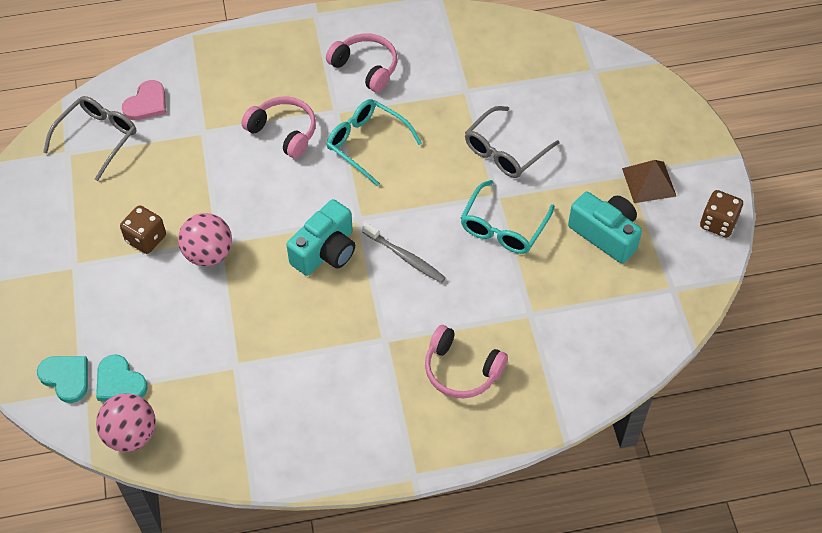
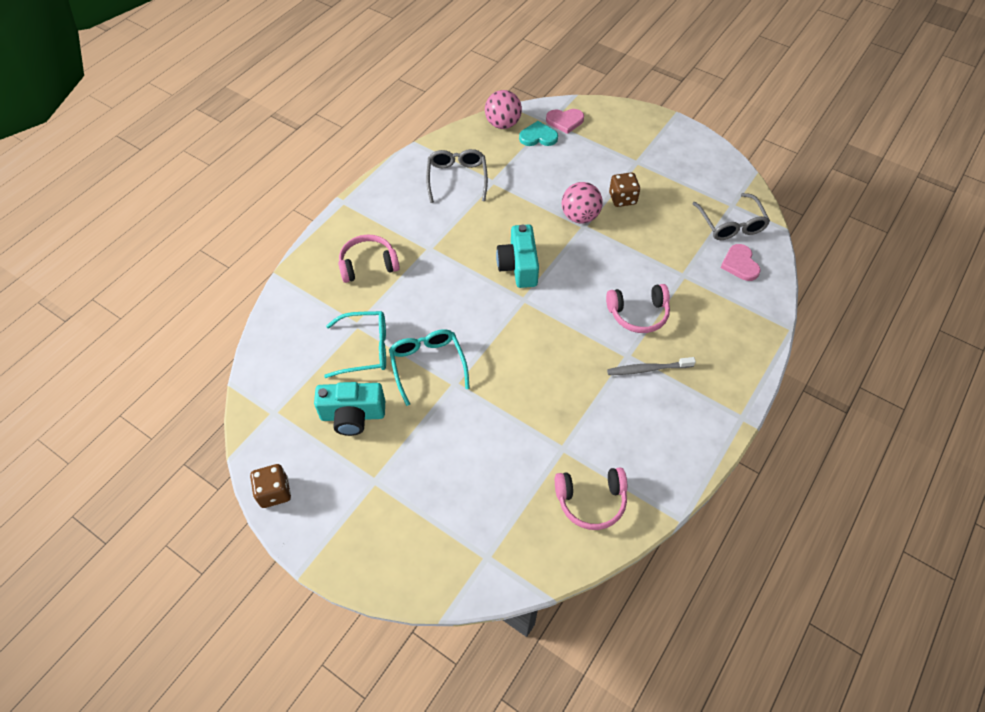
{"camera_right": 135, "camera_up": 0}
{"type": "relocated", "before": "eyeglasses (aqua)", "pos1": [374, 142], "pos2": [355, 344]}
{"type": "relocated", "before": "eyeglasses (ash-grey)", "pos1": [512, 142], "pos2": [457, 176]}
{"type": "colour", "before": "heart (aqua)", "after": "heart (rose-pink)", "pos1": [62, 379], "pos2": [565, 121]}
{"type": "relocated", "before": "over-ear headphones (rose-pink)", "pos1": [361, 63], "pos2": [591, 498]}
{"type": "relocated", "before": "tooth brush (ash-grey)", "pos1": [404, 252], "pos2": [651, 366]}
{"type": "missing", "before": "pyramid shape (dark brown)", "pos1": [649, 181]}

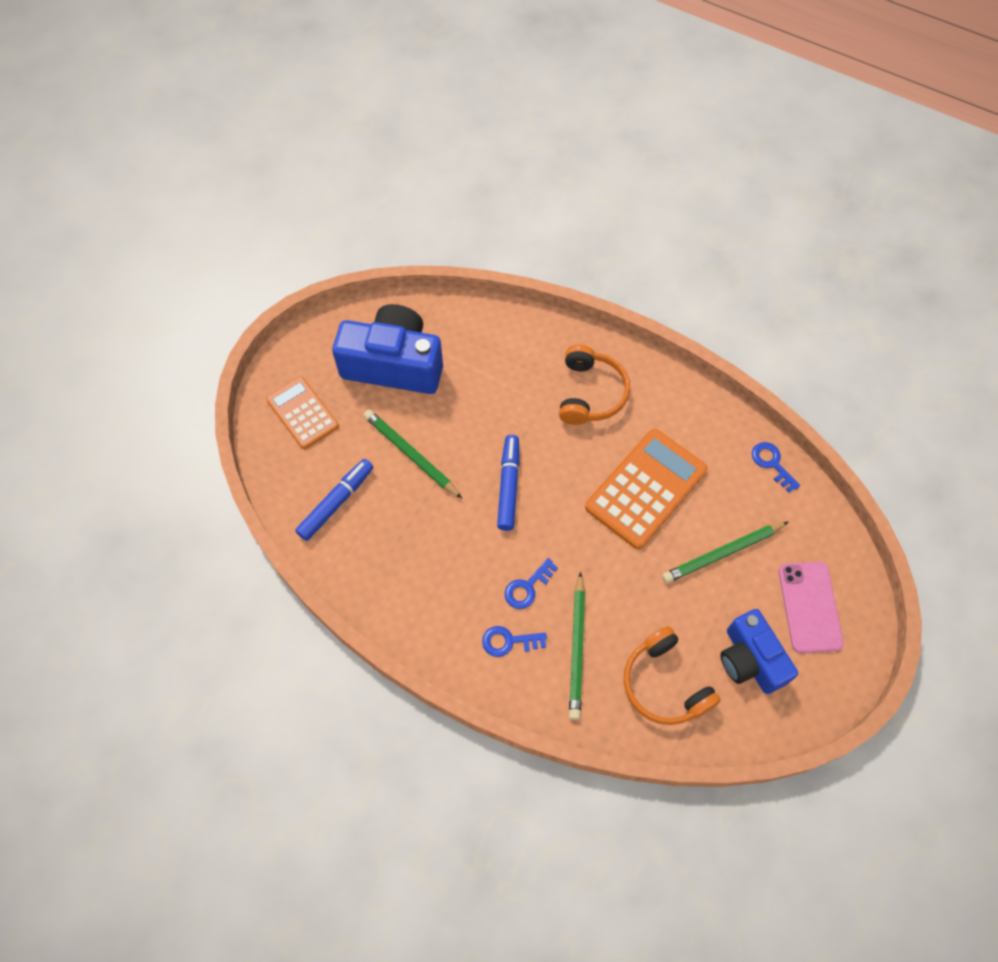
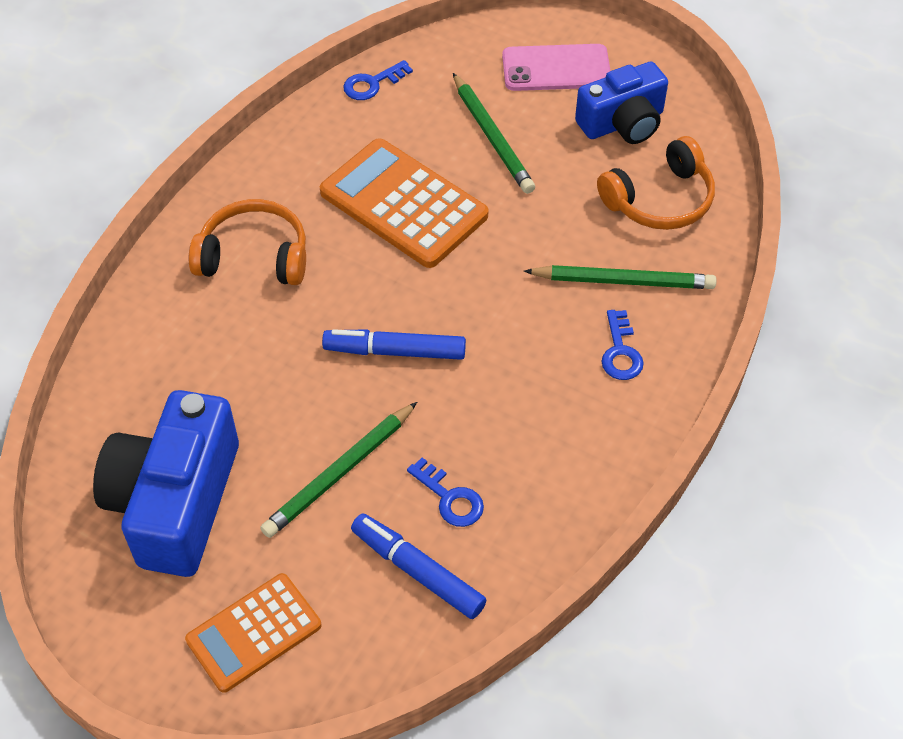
{"camera_right": -90, "camera_up": -10}
{"type": "relocated", "before": "door key (blue)", "pos1": [531, 583], "pos2": [445, 492]}

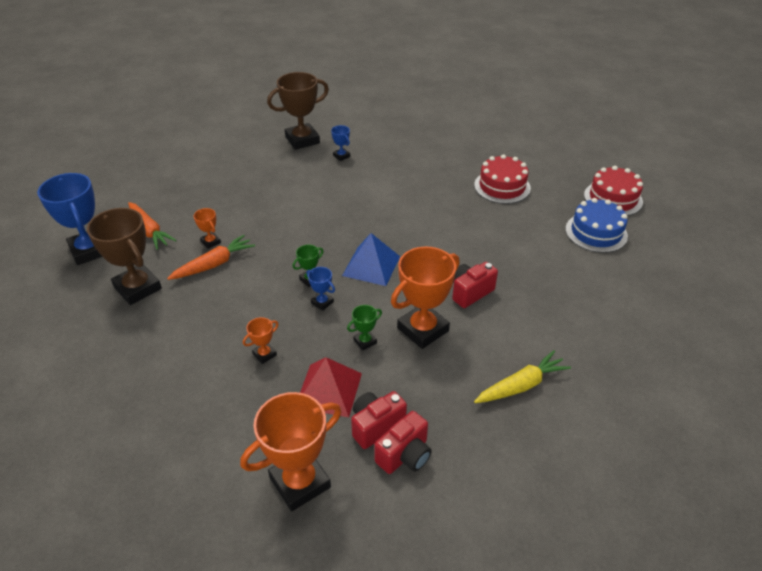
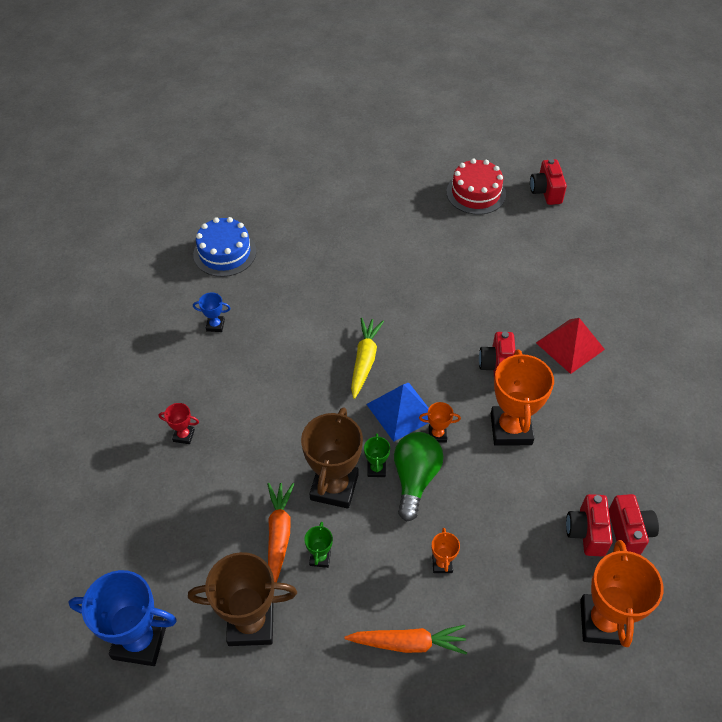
{"camera_right": -50, "camera_up": 10}
{"type": "appeared", "after": "prize cup (scarlet)", "pos2": [179, 423]}
{"type": "relocated", "before": "layer cake (blue)", "pos1": [596, 225], "pos2": [224, 247]}
{"type": "relocated", "before": "prize cup (dark brown)", "pos1": [298, 111], "pos2": [332, 458]}
{"type": "relocated", "before": "prize cup (emerald)", "pos1": [364, 327], "pos2": [318, 545]}
{"type": "relocated", "before": "toy carrot (bright orange)", "pos1": [152, 226], "pos2": [405, 640]}
{"type": "relocated", "before": "toy carrot (bright yellow)", "pos1": [522, 376], "pos2": [367, 358]}
{"type": "exchanged", "before": "prize cup (blue)", "after": "bulb (emerald)", "pos1": [320, 289], "pos2": [419, 476]}
{"type": "relocated", "before": "prize cup (bright orange)", "pos1": [207, 228], "pos2": [440, 422]}
{"type": "appeared", "after": "photo camera (scarlet)", "pos2": [548, 182]}
{"type": "relocated", "before": "pyramid shape (scarlet)", "pos1": [331, 387], "pos2": [570, 346]}
{"type": "missing", "before": "layer cake (scarlet)", "pos1": [502, 179]}

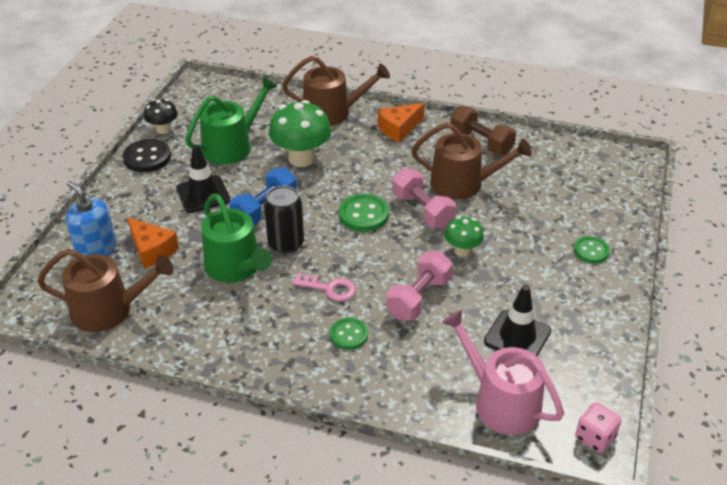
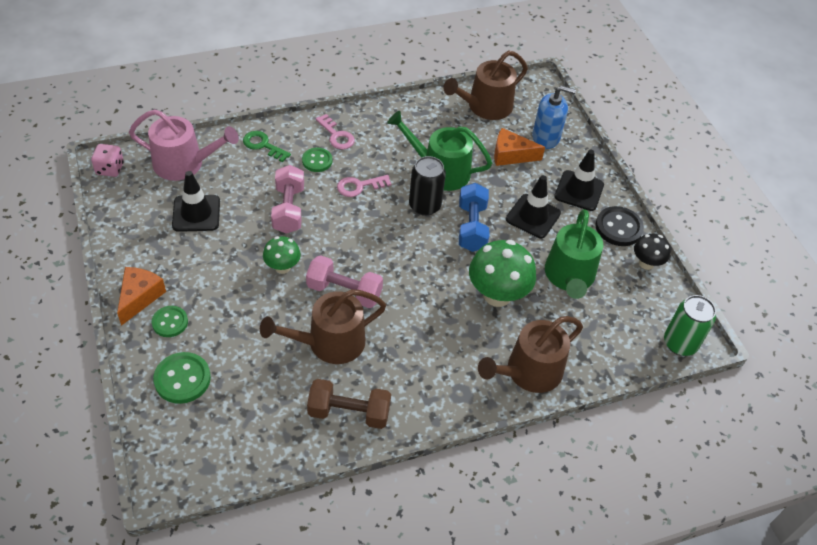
{"camera_right": 140, "camera_up": 10}
{"type": "relocated", "before": "piece of cheese (bright orange)", "pos1": [401, 122], "pos2": [141, 296]}
{"type": "relocated", "before": "shirt button (emerald)", "pos1": [364, 213], "pos2": [182, 378]}
{"type": "appeared", "after": "door key (emerald)", "pos2": [267, 146]}
{"type": "appeared", "after": "door key (rose-pink)", "pos2": [335, 131]}
{"type": "appeared", "after": "road cone (jet-black)", "pos2": [579, 180]}
{"type": "appeared", "after": "soda can (emerald)", "pos2": [690, 325]}

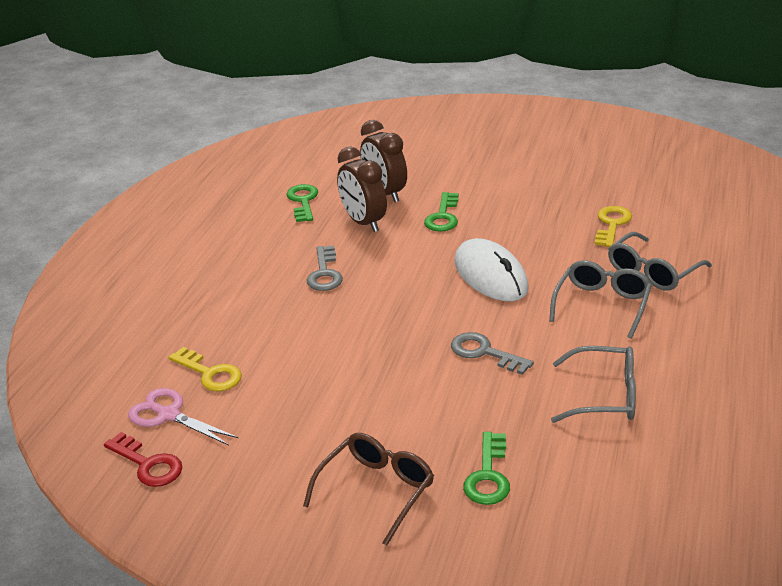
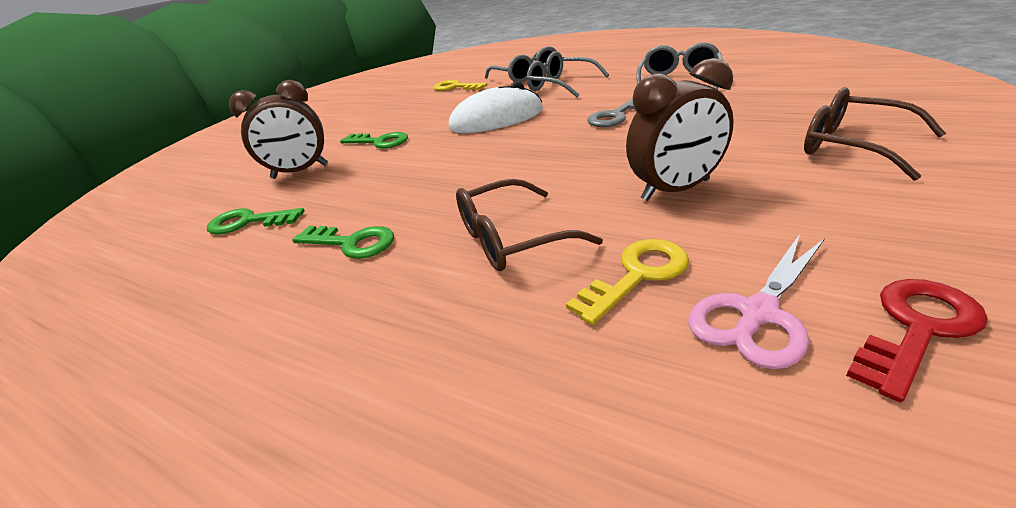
{"camera_right": -75, "camera_up": 0}
{"type": "relocated", "before": "door key (emerald)", "pos1": [486, 468], "pos2": [343, 242]}
{"type": "appeared", "after": "eyeglasses (dark brown)", "pos2": [529, 225]}
{"type": "relocated", "before": "bedside clock (dark brown)", "pos1": [362, 189], "pos2": [680, 129]}
{"type": "missing", "before": "door key (ash-grey)", "pos1": [325, 268]}

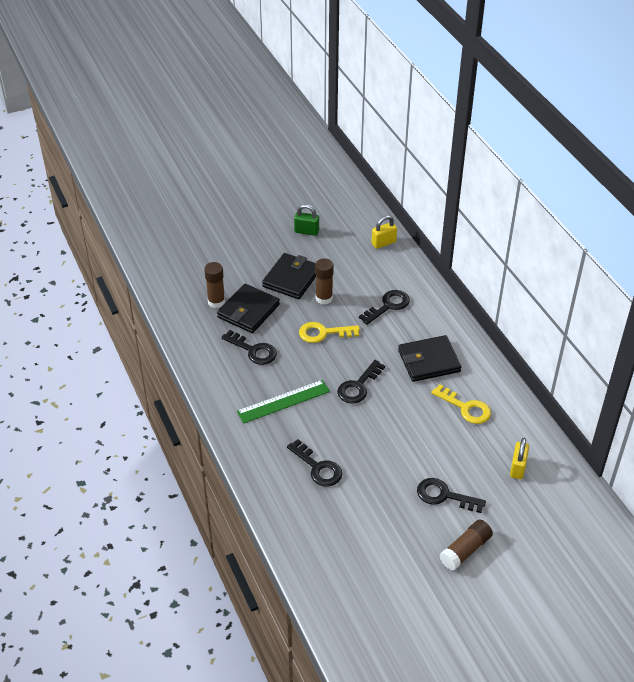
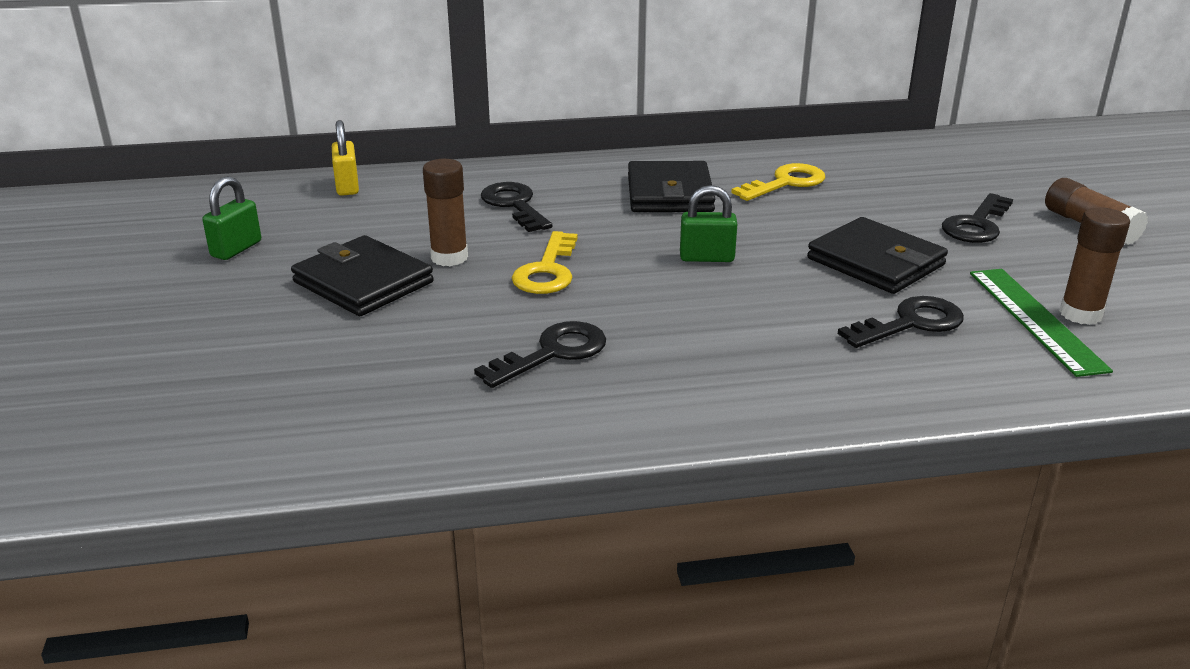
{"camera_right": -75, "camera_up": -15}
{"type": "exchanged", "before": "door key (jet-black)", "after": "small lock (emerald)", "pos1": [361, 381], "pos2": [708, 223]}
{"type": "relocated", "before": "wallet (jet-black)", "pos1": [248, 308], "pos2": [877, 255]}
{"type": "relocated", "before": "straightedge (emerald)", "pos1": [283, 402], "pos2": [1041, 323]}
{"type": "relocated", "before": "glue (dark brown)", "pos1": [214, 285], "pos2": [1094, 266]}
{"type": "missing", "before": "small lock (bright yellow)", "pos1": [519, 458]}

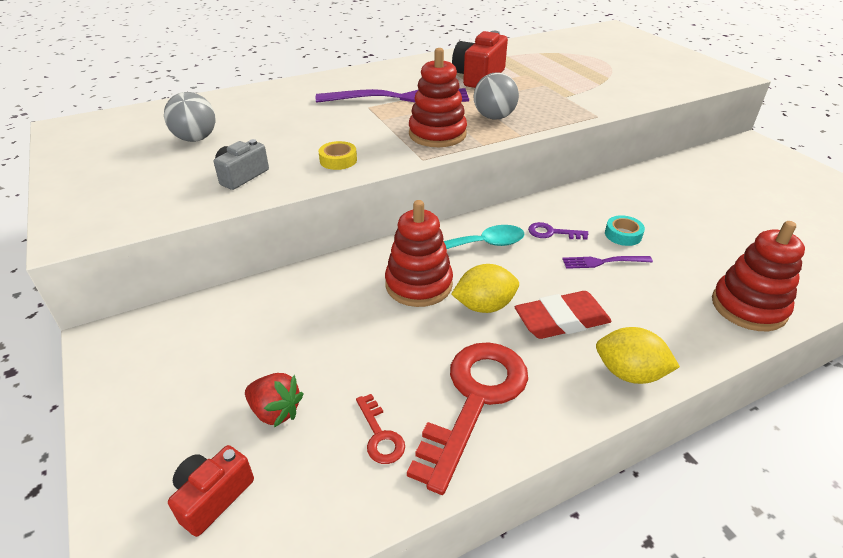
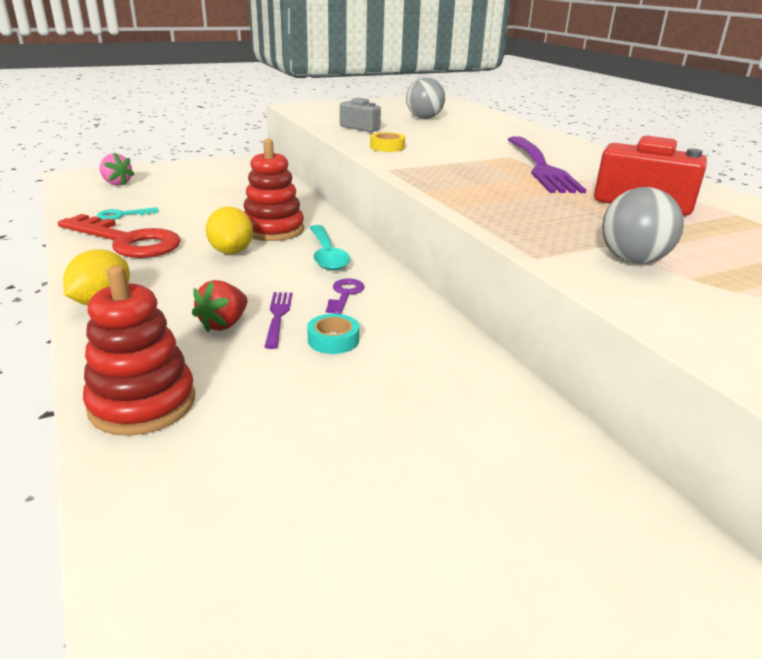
{"camera_right": 90, "camera_up": -10}
{"type": "colour", "before": "door key (scarlet)", "after": "door key (aqua)", "pos1": [380, 429], "pos2": [127, 213]}
{"type": "exchanged", "before": "photo camera (scarlet)", "after": "berry (rose-pink)", "pos1": [211, 491], "pos2": [117, 169]}
{"type": "relocated", "before": "berry (scarlet)", "pos1": [274, 400], "pos2": [219, 306]}
{"type": "relocated", "before": "play ball (ash-grey)", "pos1": [496, 96], "pos2": [643, 225]}
{"type": "missing", "before": "stacking rings (scarlet)", "pos1": [438, 97]}
{"type": "missing", "before": "gum eraser (scarlet)", "pos1": [563, 315]}

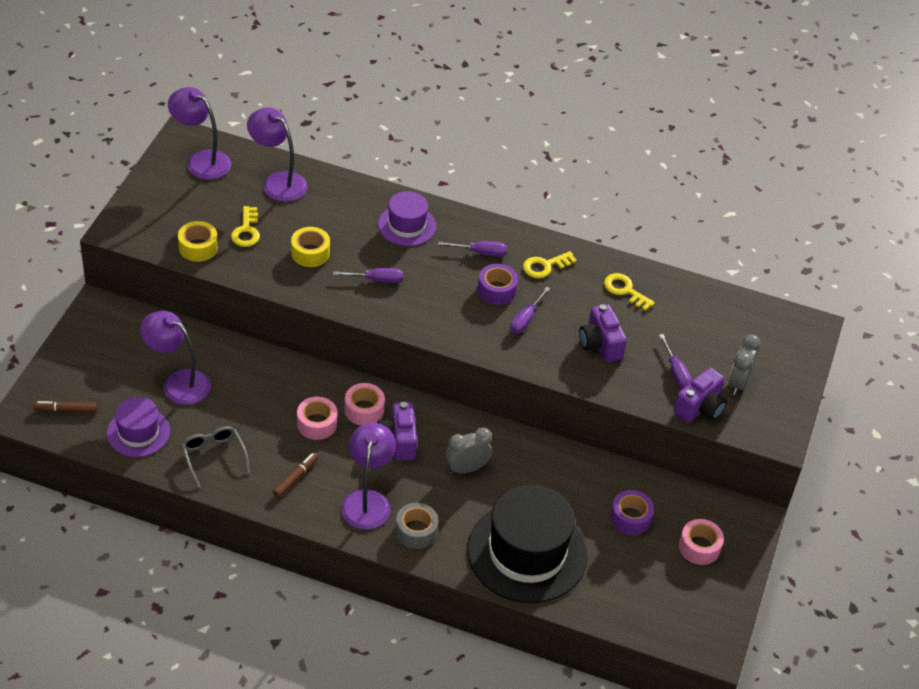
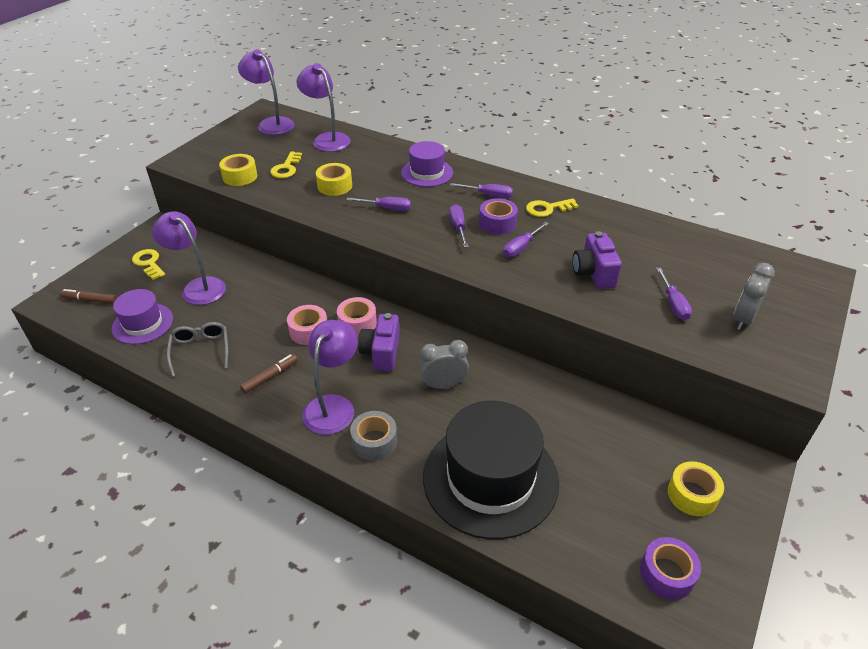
{"camera_right": 15, "camera_up": -5}
{"type": "relocated", "before": "door key (bright yellow)", "pos1": [629, 292], "pos2": [148, 264]}
{"type": "appeared", "after": "screwdriver (purple)", "pos2": [459, 225]}
{"type": "relocated", "before": "sticky tape (purple)", "pos1": [632, 512], "pos2": [670, 568]}
{"type": "colour", "before": "sticky tape (rose-pink)", "after": "sticky tape (bright yellow)", "pos1": [701, 542], "pos2": [696, 488]}
{"type": "missing", "before": "photo camera (purple)", "pos1": [700, 395]}

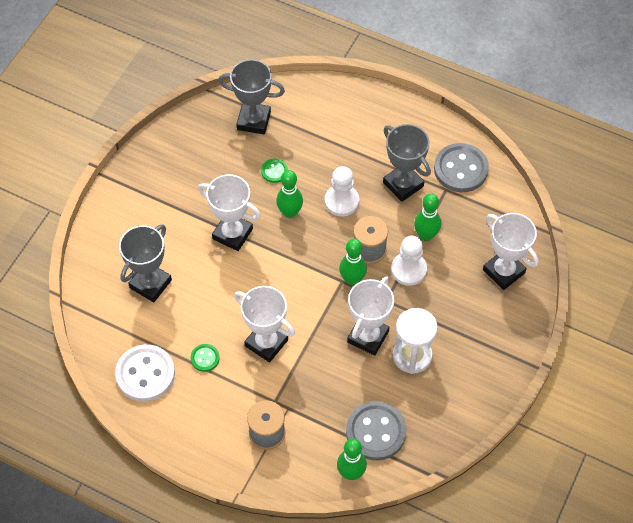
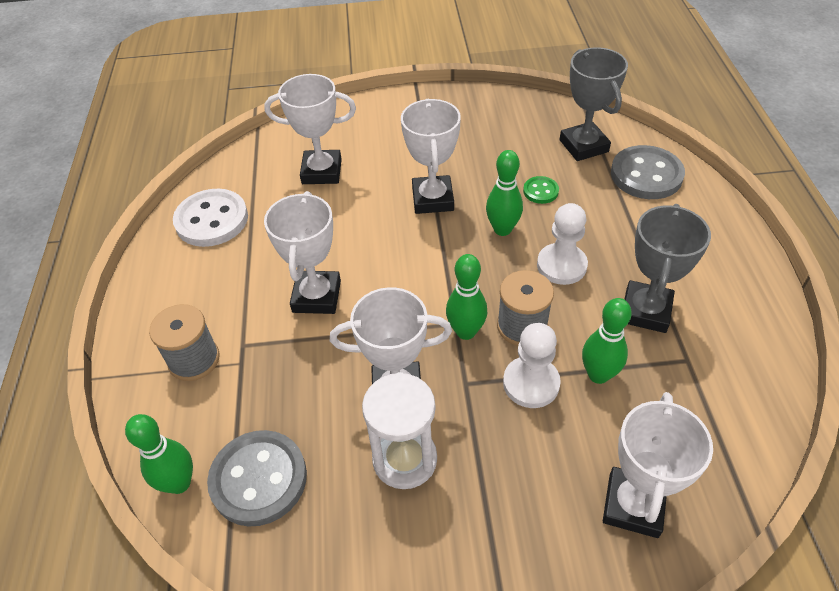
{"camera_right": 60, "camera_up": -10}
{"type": "colour", "before": "prize cup (ash-grey)", "after": "prize cup (snow-white)", "pos1": [145, 263], "pos2": [310, 129]}
{"type": "relocated", "before": "shirt button (ash-grey)", "pos1": [461, 167], "pos2": [648, 172]}
{"type": "missing", "before": "shirt button (emerald)", "pos1": [205, 358]}

